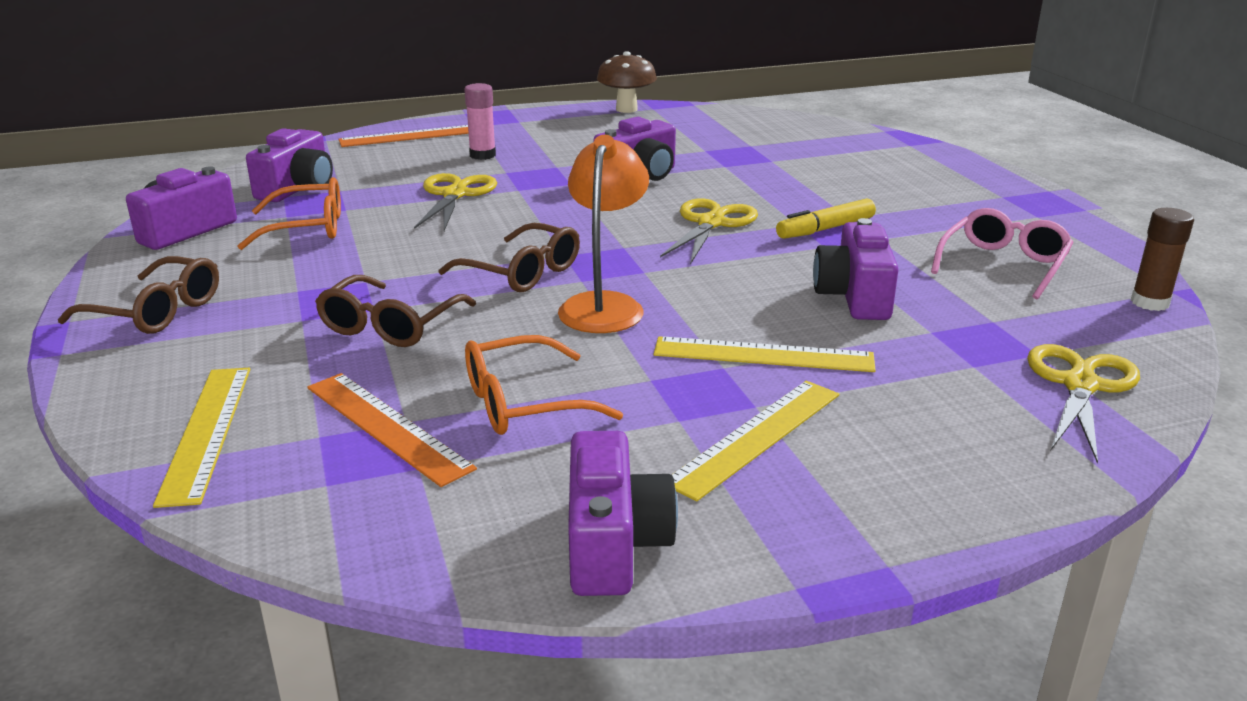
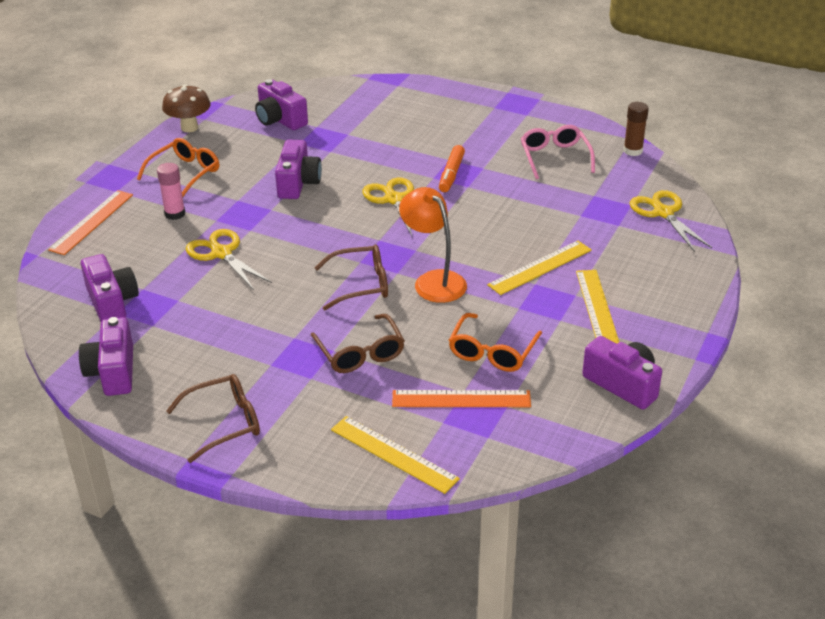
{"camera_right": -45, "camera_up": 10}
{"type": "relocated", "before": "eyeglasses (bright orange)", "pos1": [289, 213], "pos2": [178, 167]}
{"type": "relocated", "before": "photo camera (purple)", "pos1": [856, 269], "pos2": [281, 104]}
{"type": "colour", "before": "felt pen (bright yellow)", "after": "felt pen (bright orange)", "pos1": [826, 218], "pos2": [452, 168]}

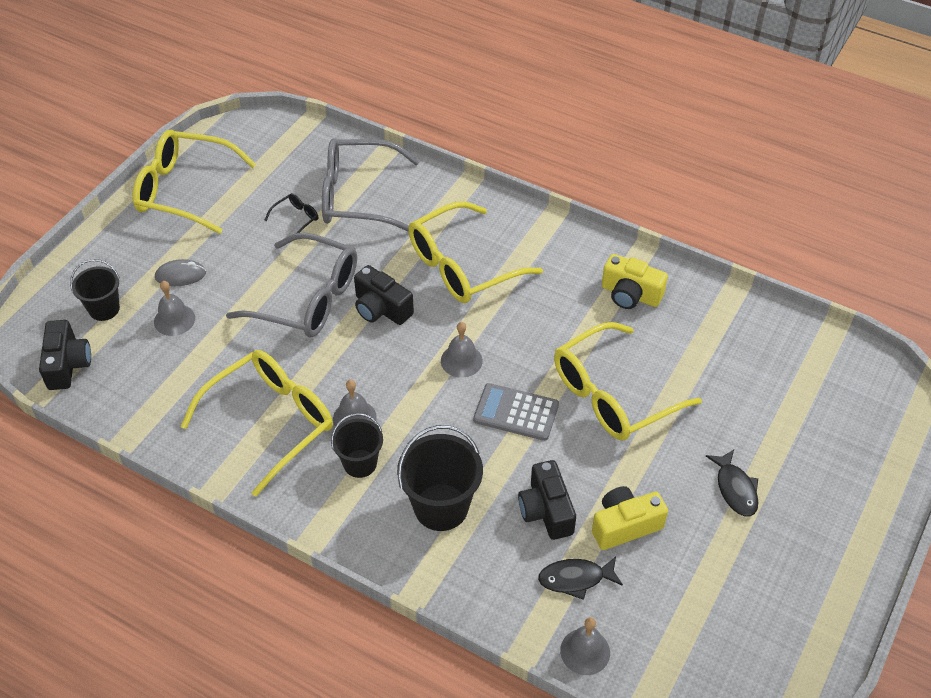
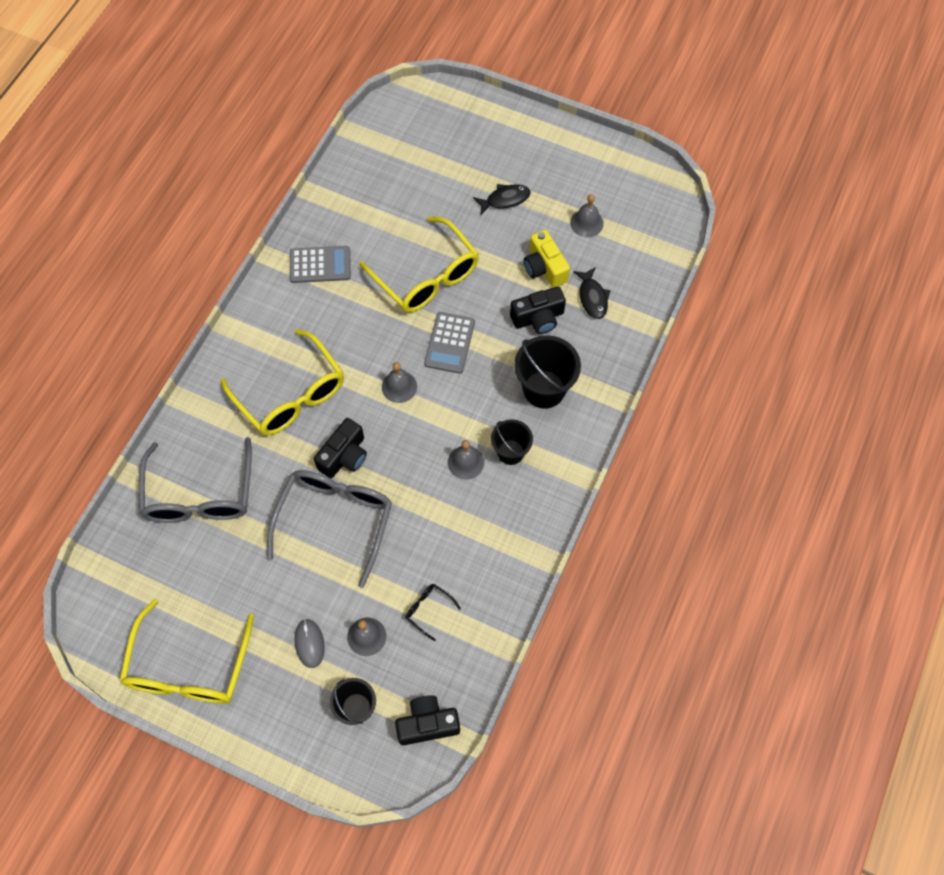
{"camera_right": -95, "camera_up": 15}
{"type": "exchanged", "before": "photo camera (bright yellow)", "after": "pocket calculator (ash-grey)", "pos1": [635, 281], "pos2": [320, 264]}
{"type": "relocated", "before": "eyeglasses (jet-black)", "pos1": [291, 213], "pos2": [433, 612]}
{"type": "relocated", "before": "school bell (ash-grey)", "pos1": [585, 646], "pos2": [587, 215]}
{"type": "missing", "before": "eyeglasses (bright yellow)", "pos1": [257, 423]}

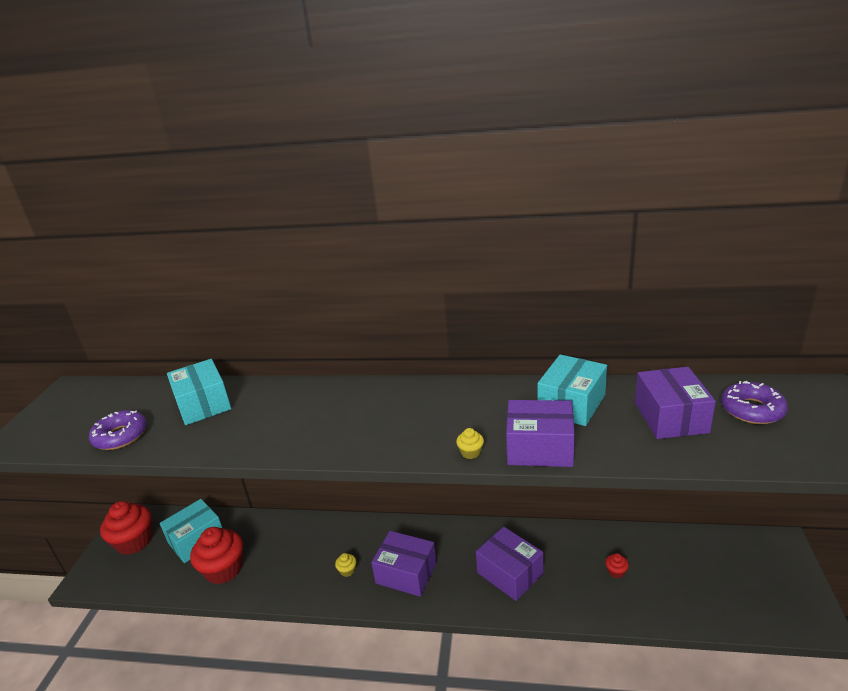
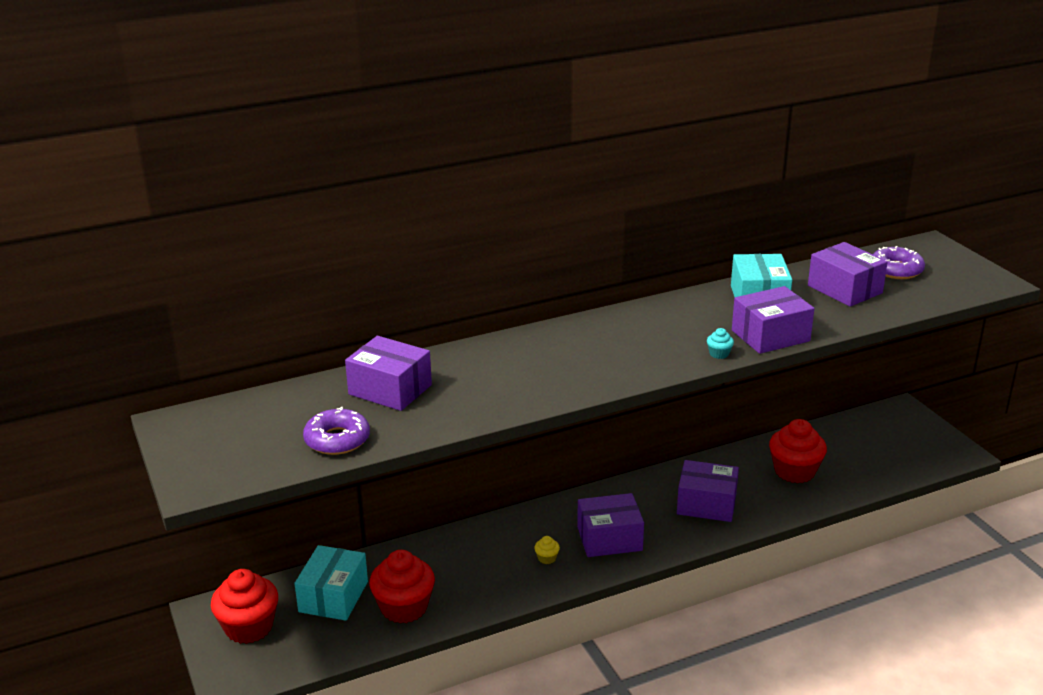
{"camera_right": -35, "camera_up": 0}
{"type": "colour", "before": "box (aqua)", "after": "box (purple)", "pos1": [199, 392], "pos2": [388, 373]}
{"type": "colour", "before": "cupcake (bright yellow)", "after": "cupcake (aqua)", "pos1": [470, 443], "pos2": [720, 343]}
{"type": "size", "before": "cupcake (scarlet)", "pos1": [617, 565], "pos2": [798, 451], "scale": 2.44}

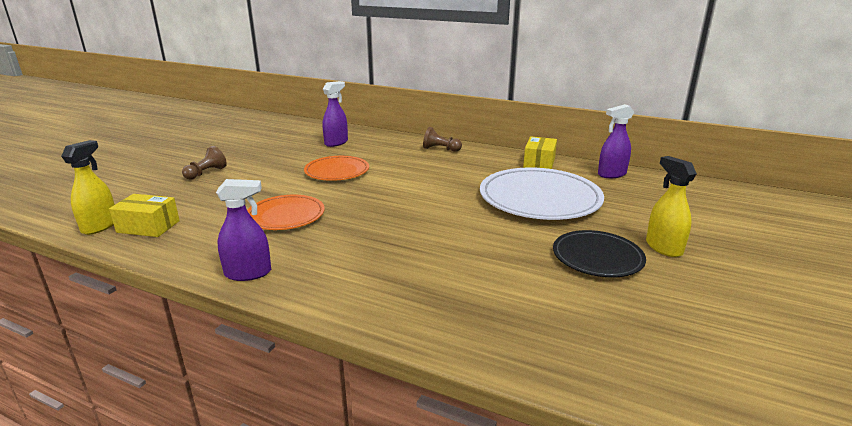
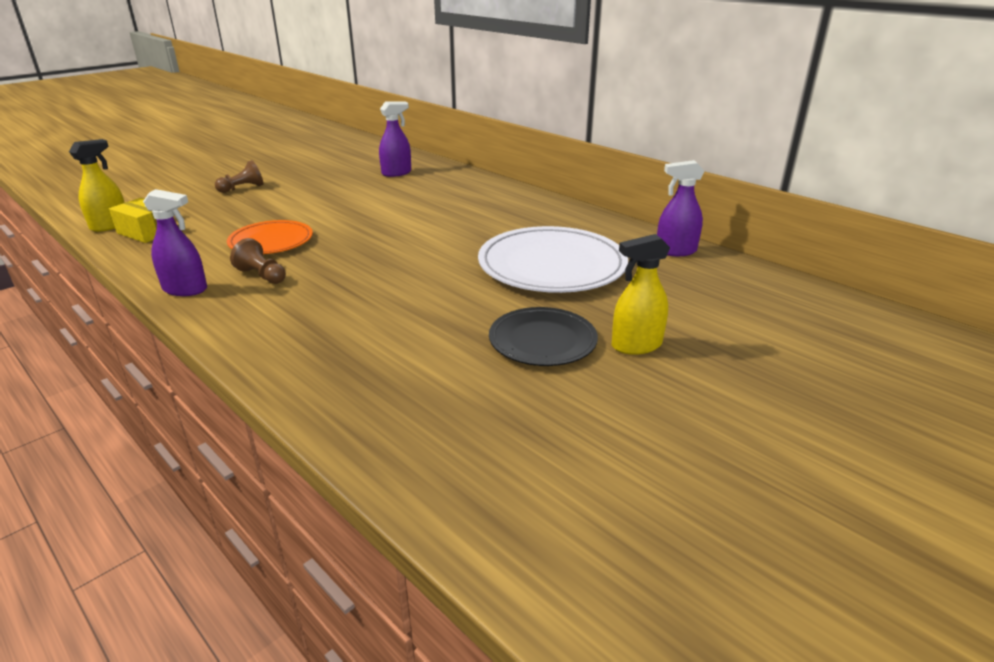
{"camera_right": 20, "camera_up": 5}
{"type": "relocated", "before": "pawn (dark brown)", "pos1": [442, 139], "pos2": [258, 261]}
{"type": "spun", "before": "spray cleaner (bright yellow)", "pos1": [671, 206], "pos2": [641, 294], "turn": -105}
{"type": "missing", "before": "dinner plate (bright orange)", "pos1": [336, 168]}
{"type": "missing", "before": "box (bright yellow)", "pos1": [540, 152]}

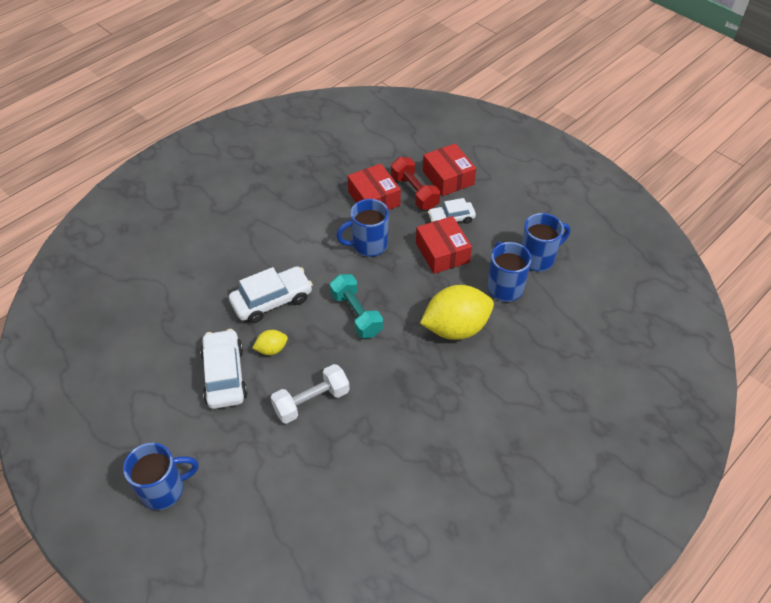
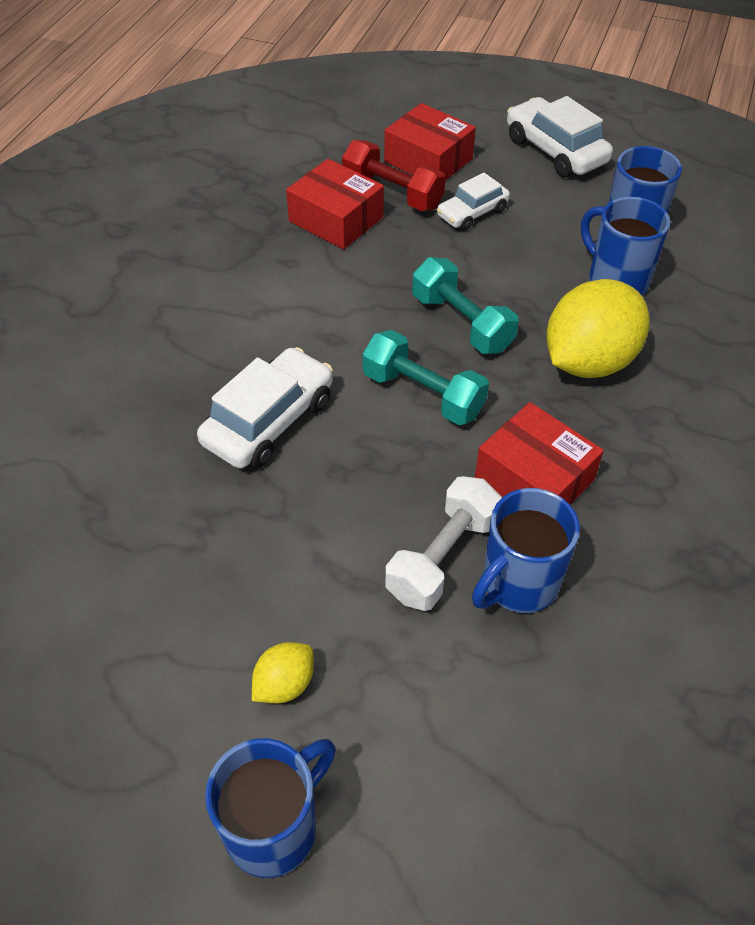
{"camera_right": -25, "camera_up": 0}
{"type": "relocated", "before": "citrus fruit (bright yellow)", "pos1": [270, 342], "pos2": [283, 672]}
{"type": "appeared", "after": "free weight (aqua)", "pos2": [465, 305]}
{"type": "relocated", "before": "tea mug (blue)", "pos1": [362, 228], "pos2": [526, 550]}
{"type": "relocated", "before": "box (scarlet)", "pos1": [444, 245], "pos2": [539, 453]}
{"type": "relocated", "before": "car (snow-white)", "pos1": [224, 369], "pos2": [560, 137]}

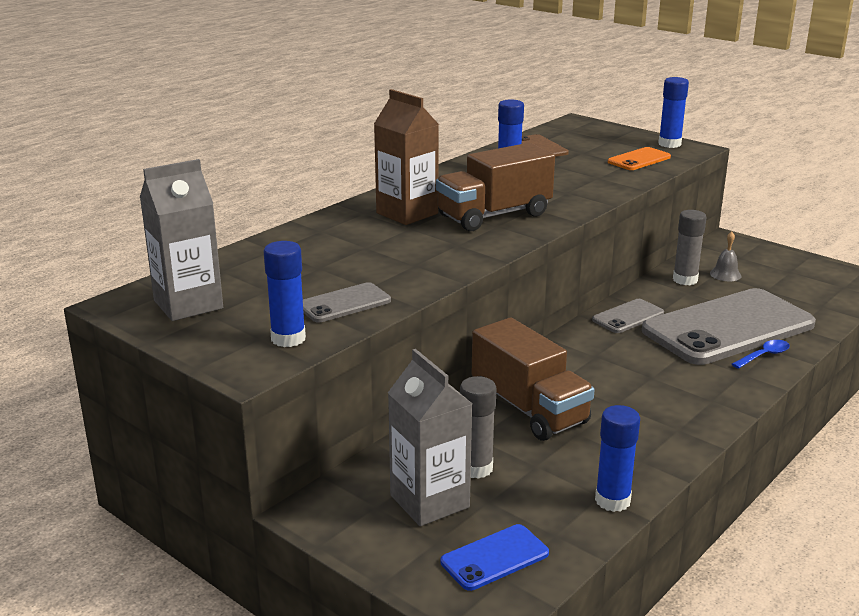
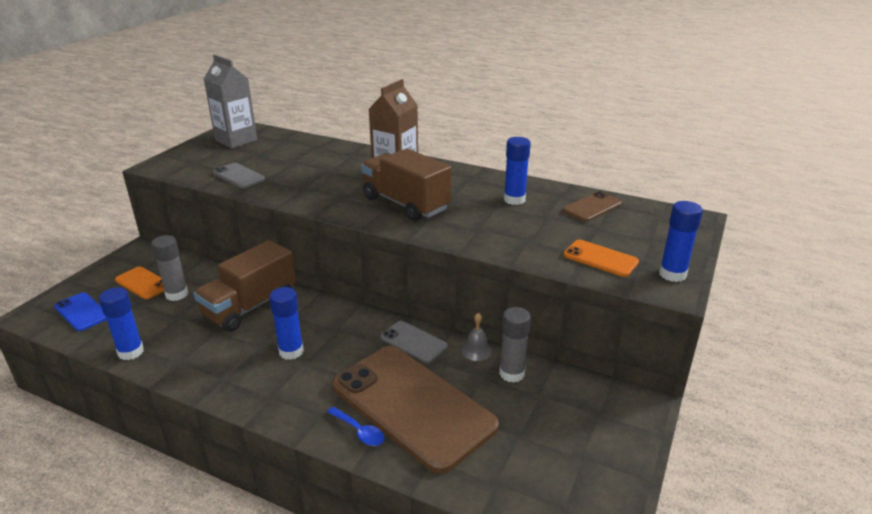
{"camera_right": 75, "camera_up": 5}
{"type": "exchanged", "before": "juice carton (ash-grey)", "after": "phone (bright orange)", "pos1": [430, 437], "pos2": [139, 282]}
{"type": "relocated", "before": "glue (blue)", "pos1": [285, 294], "pos2": [286, 323]}
{"type": "colour", "before": "phone (ash-grey)", "after": "phone (dark brown)", "pos1": [729, 326], "pos2": [415, 410]}
{"type": "relocated", "before": "school bell (ash-grey)", "pos1": [725, 256], "pos2": [476, 337]}

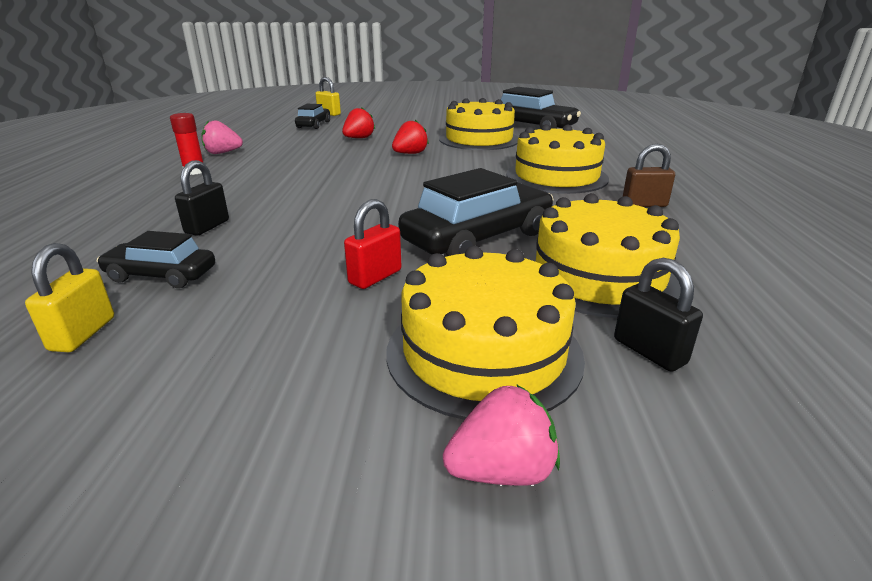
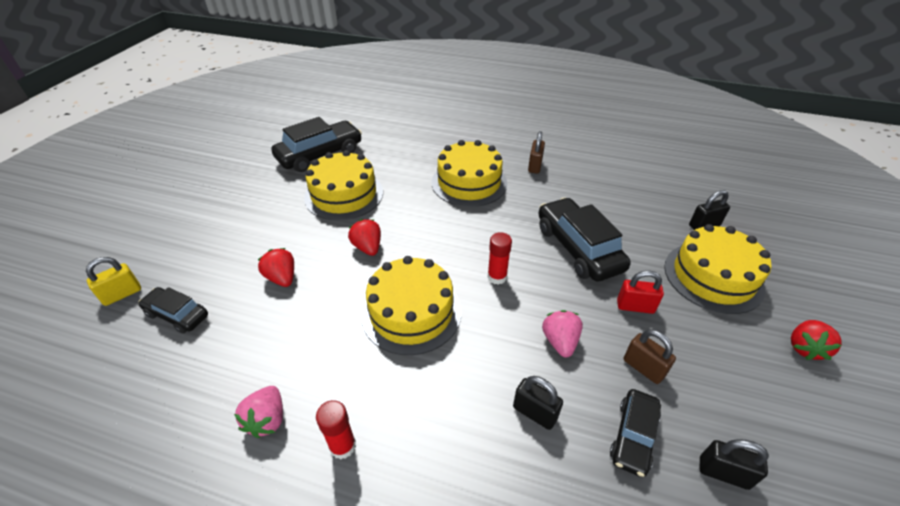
{"camera_right": -75, "camera_up": 15}
{"type": "relocated", "before": "layer cake (bright yellow)", "pos1": [603, 255], "pos2": [411, 305]}
{"type": "appeared", "after": "glue (scarlet)", "pos2": [499, 258]}
{"type": "relocated", "before": "berry (rose-pink)", "pos1": [501, 435], "pos2": [562, 334]}
{"type": "spun", "before": "small lock (scarlet)", "pos1": [372, 244], "pos2": [640, 292], "turn": -45}
{"type": "appeared", "after": "small lock (dark brown)", "pos2": [650, 356]}
{"type": "colour", "before": "small lock (bright yellow)", "after": "small lock (jet-black)", "pos1": [69, 297], "pos2": [734, 464]}
{"type": "appeared", "after": "berry (scarlet)", "pos2": [816, 340]}

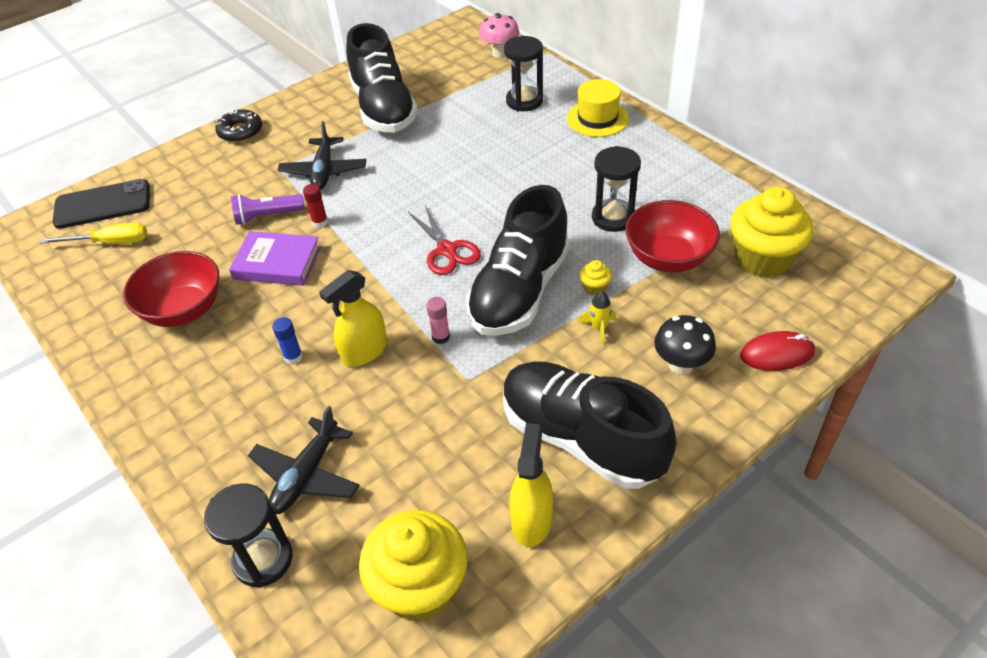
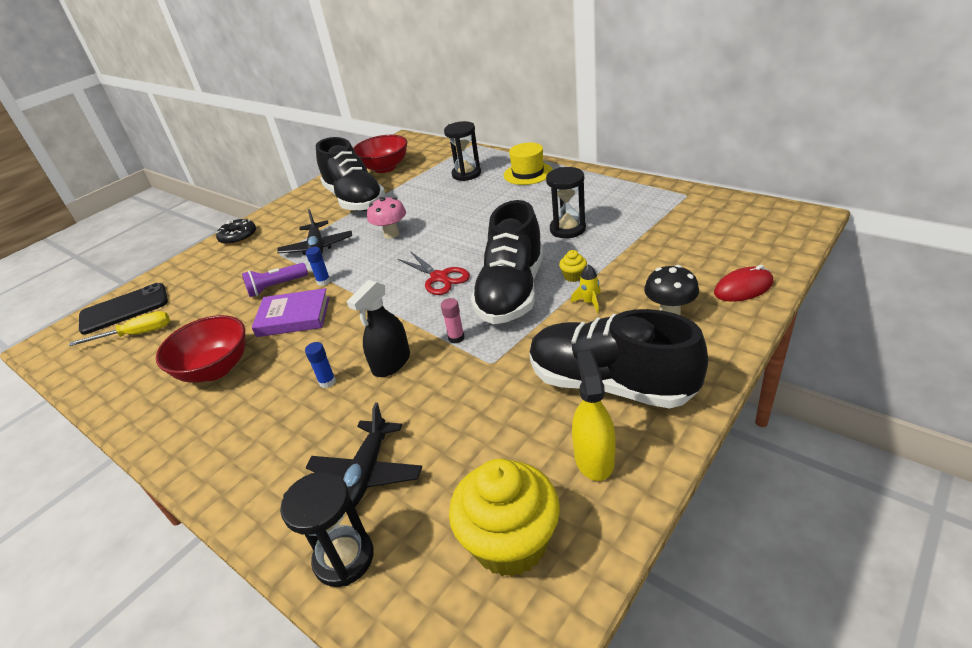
{"camera_right": -10, "camera_up": -10}
{"type": "colour", "before": "glue (scarlet)", "after": "glue (blue)", "pos1": [315, 206], "pos2": [318, 266]}
{"type": "colour", "before": "spray cleaner (bright yellow)", "after": "spray cleaner (jet-black)", "pos1": [353, 318], "pos2": [378, 328]}
{"type": "relocated", "before": "deep dish (scarlet)", "pos1": [672, 236], "pos2": [380, 154]}
{"type": "relocated", "before": "fungus (rose-pink)", "pos1": [499, 35], "pos2": [386, 218]}
{"type": "missing", "before": "cupcake (bright yellow)", "pos1": [771, 232]}

